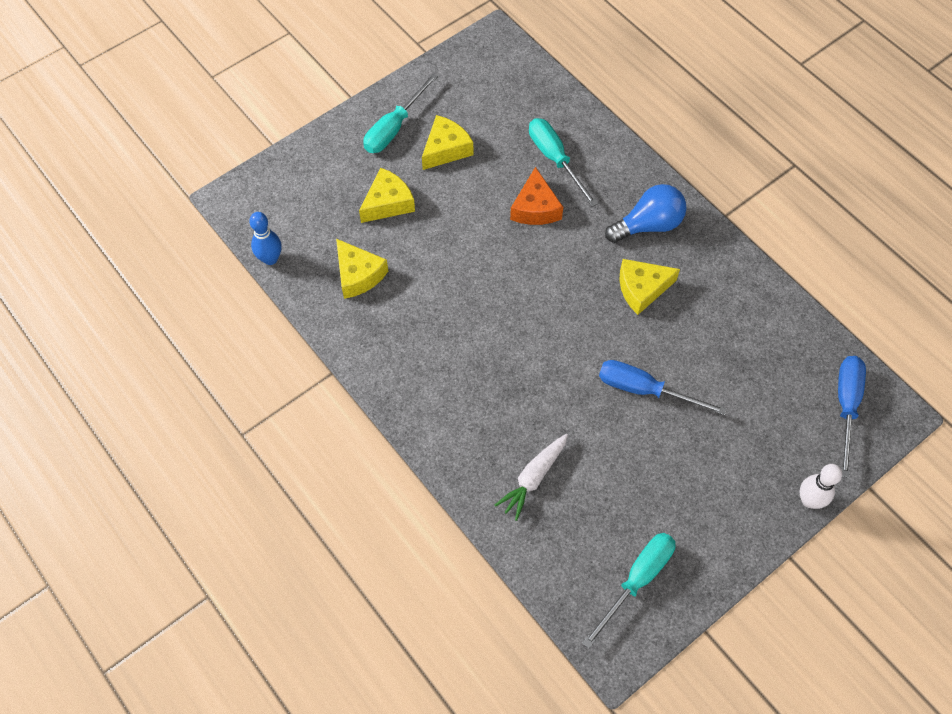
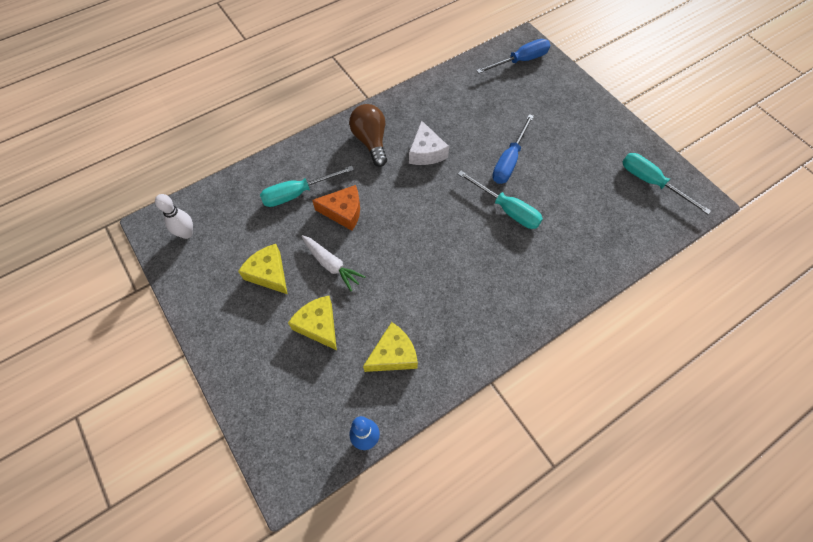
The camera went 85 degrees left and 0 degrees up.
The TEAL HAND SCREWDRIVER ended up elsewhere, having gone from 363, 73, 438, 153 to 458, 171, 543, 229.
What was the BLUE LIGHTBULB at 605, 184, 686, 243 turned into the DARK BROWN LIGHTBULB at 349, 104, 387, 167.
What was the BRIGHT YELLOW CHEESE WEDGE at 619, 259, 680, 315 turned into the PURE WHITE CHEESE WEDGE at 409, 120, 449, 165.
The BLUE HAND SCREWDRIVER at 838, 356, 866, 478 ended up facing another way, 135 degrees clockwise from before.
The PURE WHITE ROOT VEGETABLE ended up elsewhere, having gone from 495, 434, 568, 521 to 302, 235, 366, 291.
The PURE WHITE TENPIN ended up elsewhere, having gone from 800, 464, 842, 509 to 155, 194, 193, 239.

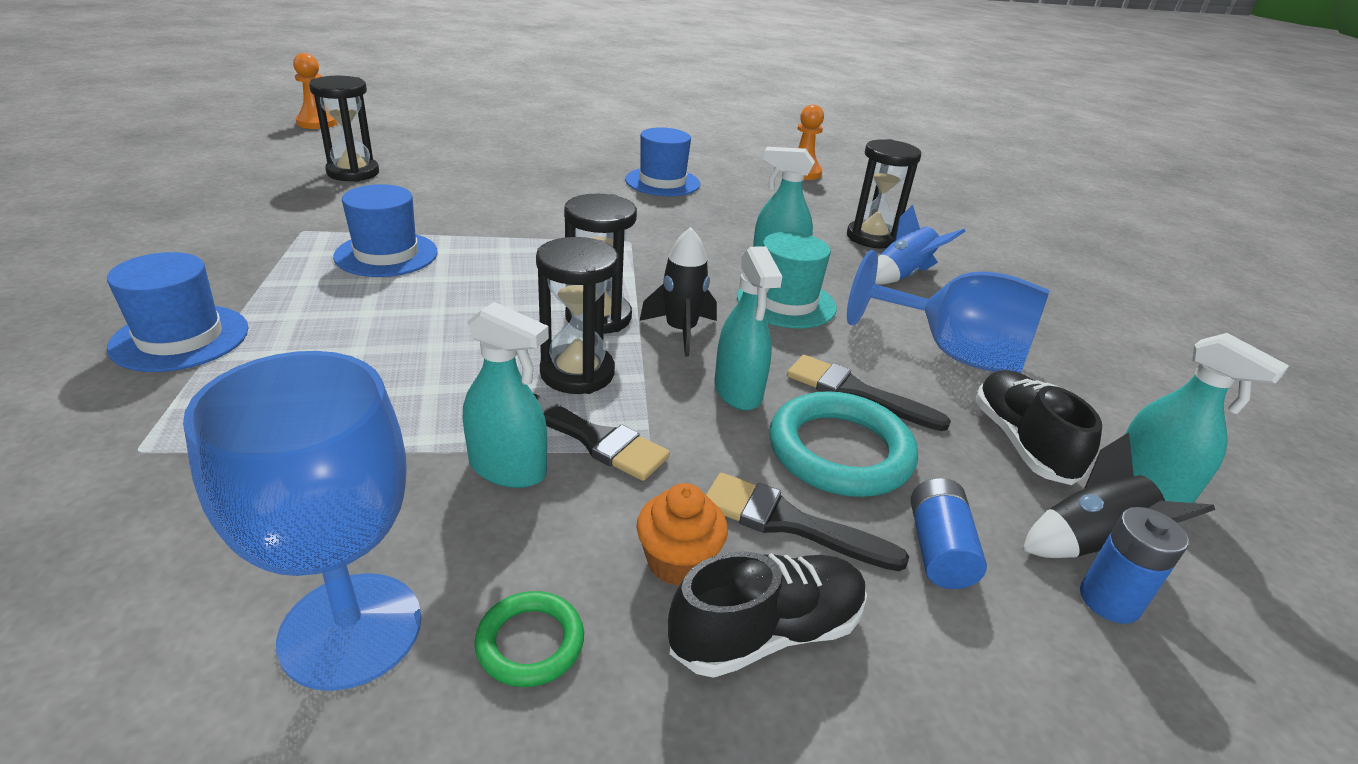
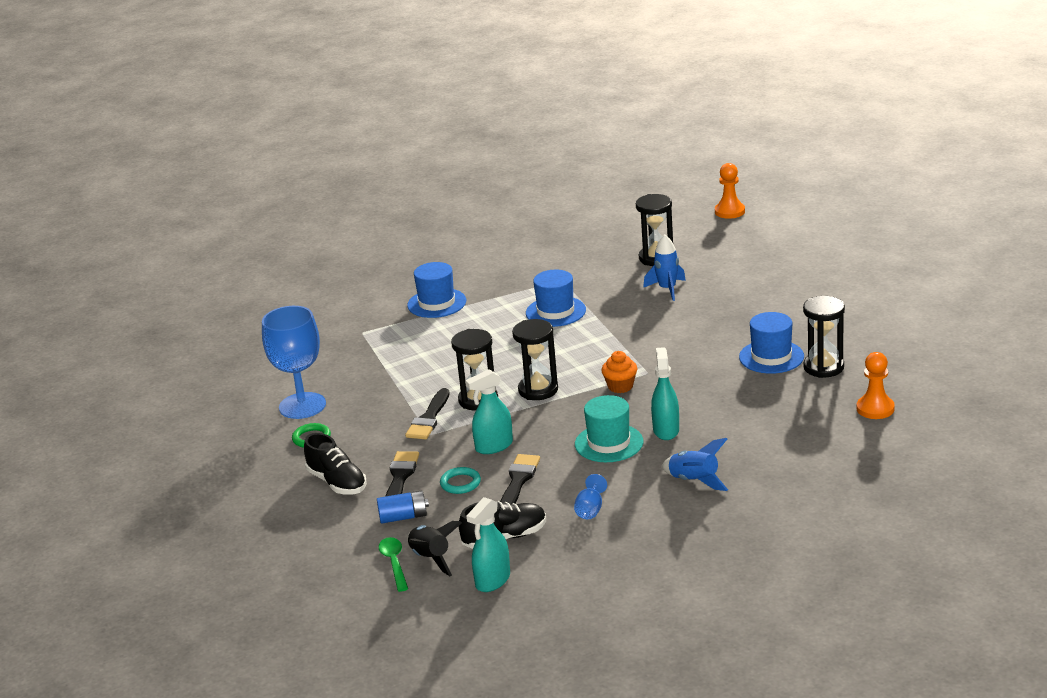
The camera went 80 degrees right and 5 degrees down.
The BLACK SANDGLASS ended up elsewhere, having gone from 847, 139, 921, 249 to 803, 296, 845, 378.
The second view lost the BLACK TOY ROCKET at 640, 227, 717, 356.
The size of the BLUE CHALICE at 847, 250, 1050, 373 changed by a factor of 0.43.
The second view lost the TEAL SPRAYER at 463, 302, 549, 488.
The size of the TEAL HOOP at 769, 391, 918, 497 changed by a factor of 0.53.
The ORANGE MUFFIN ended up elsewhere, having gone from 636, 483, 728, 586 to 601, 351, 637, 393.
Where the BLUE POWER CELL stood at 1080, 507, 1189, 624, the GREEN TABLESPOON came to stand at 379, 537, 408, 592.
The second view gained the BLUE TOY ROCKET at 643, 234, 686, 301.

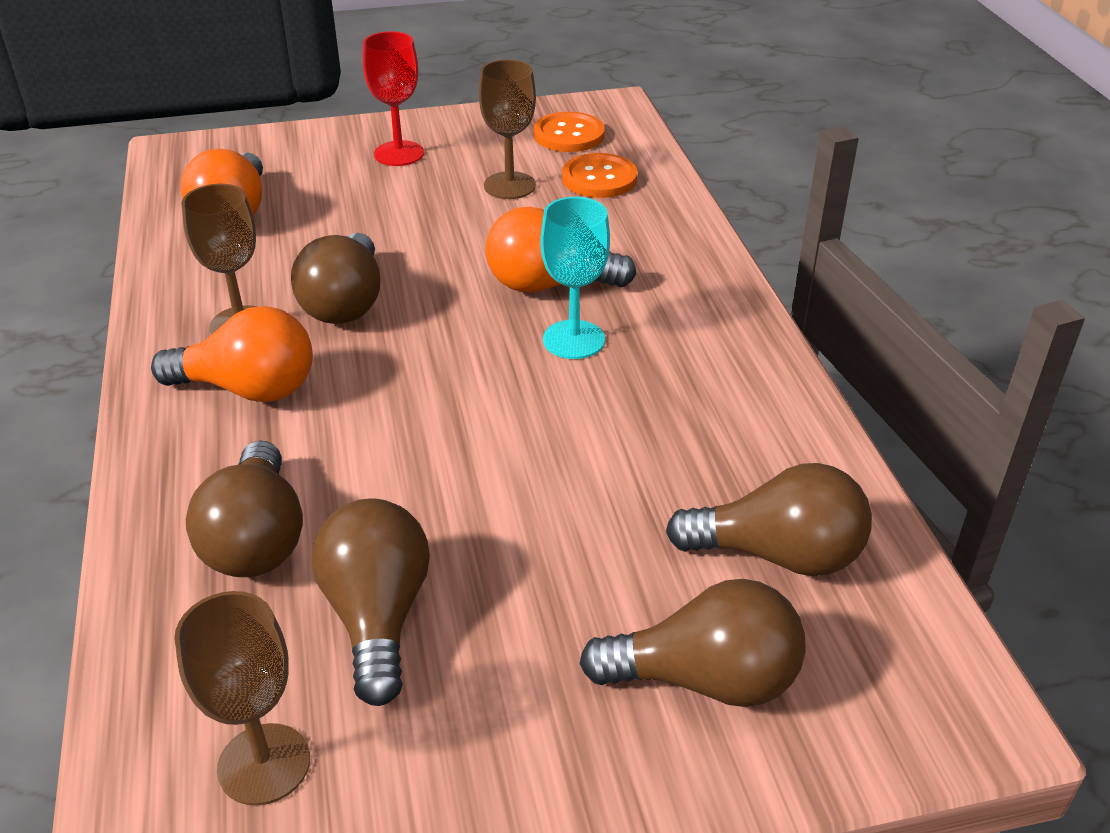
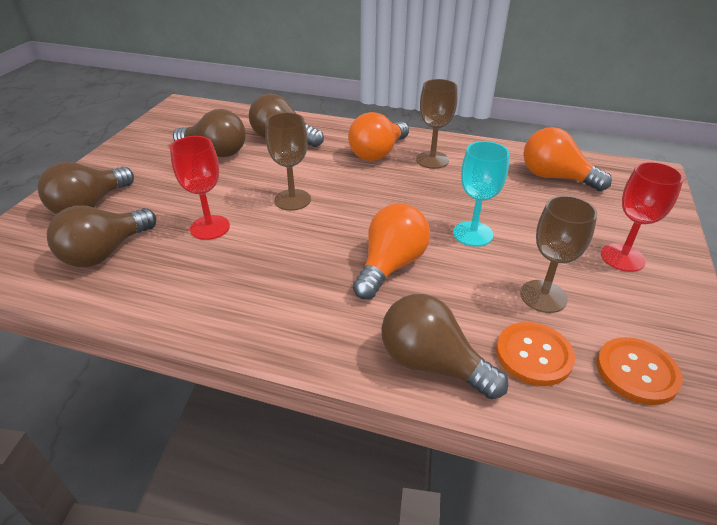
The camera went 120 degrees right and 0 degrees up.
The TEAL CHALICE ended up elsewhere, having gone from 540, 197, 610, 359 to 453, 141, 509, 247.
The DARK BROWN LIGHTBULB ended up elsewhere, having gone from 291, 233, 380, 324 to 381, 294, 508, 399.
The DARK BROWN CHALICE ended up elsewhere, having gone from 174, 591, 310, 806 to 265, 112, 311, 211.
The second view gained the SCARLET CHALICE at 170, 136, 230, 240.

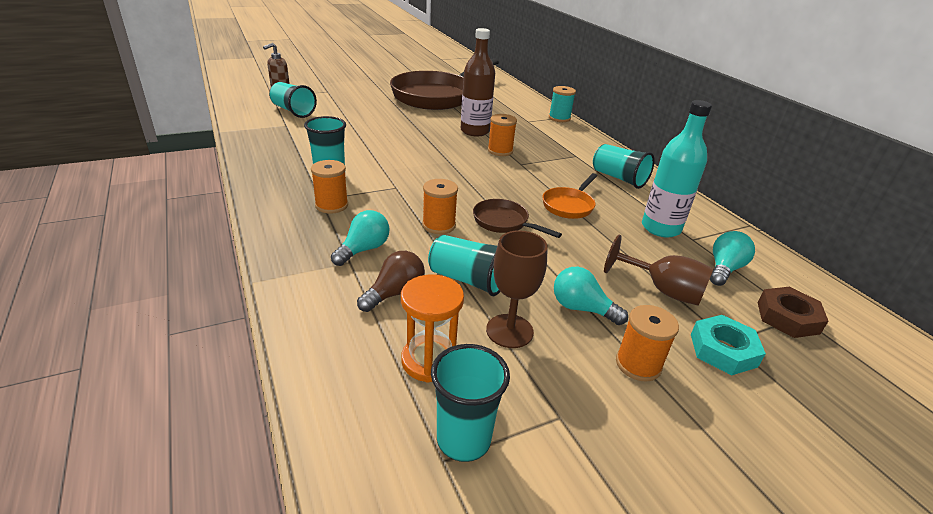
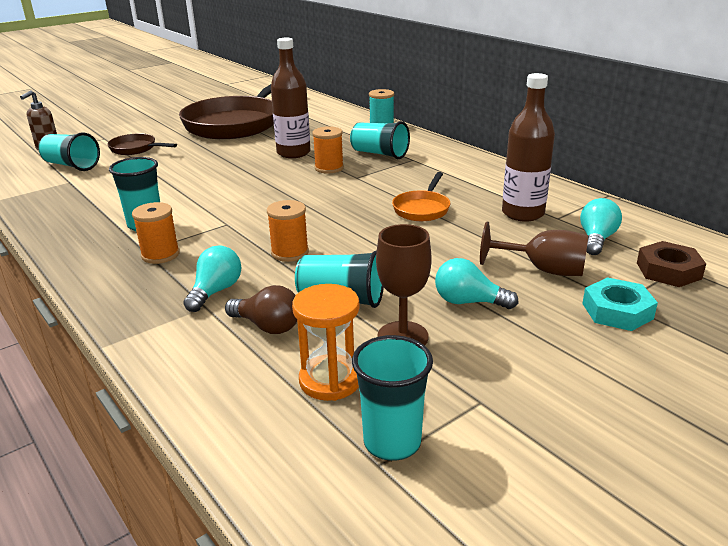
The camera went 10 degrees left and 5 degrees down.
What was the TEAL FLASK at 642, 100, 712, 237 turned into the DARK BROWN FLASK at 502, 73, 555, 222.
The TEAL BEAKER ended up elsewhere, having gone from 593, 144, 655, 189 to 350, 121, 410, 159.
The DARK BROWN FRYING PAN ended up elsewhere, having gone from 473, 199, 562, 238 to 107, 133, 177, 155.
The DARK BROWN LIGHTBULB at 357, 251, 425, 312 ended up facing another way, 90 degrees clockwise from before.
The second view lost the ORANGE SPOOL at 616, 305, 679, 382.

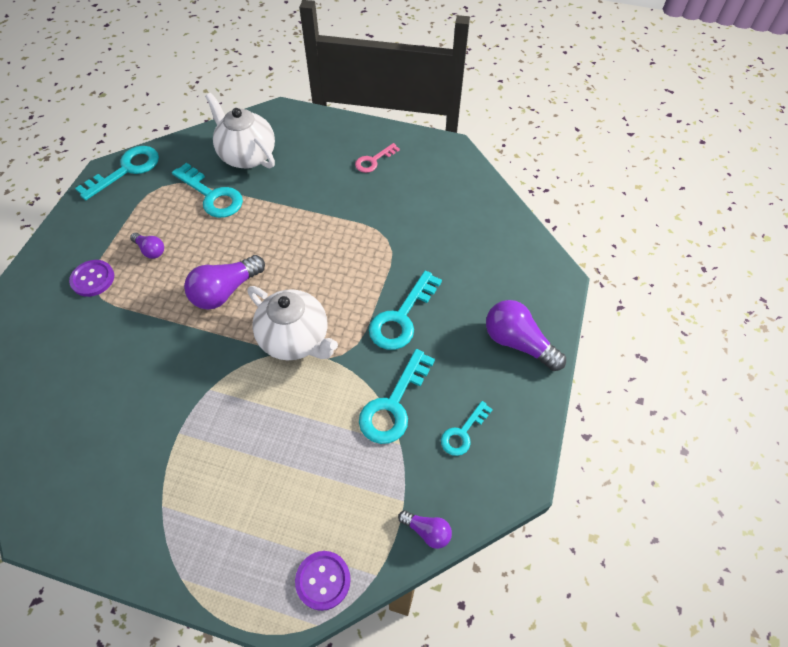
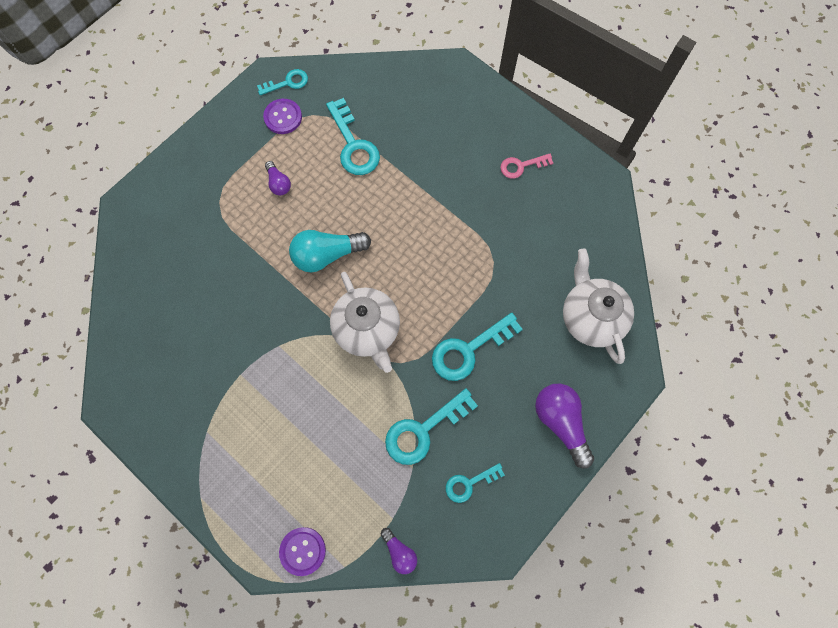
The camera went 25 degrees right and 15 degrees up.
The PURE WHITE TEAPOT ended up elsewhere, having gone from 205, 93, 275, 168 to 563, 249, 634, 364.
The size of the TEAL DOOR KEY at 75, 146, 159, 200 changed by a factor of 0.59.
What was the VIOLET LIGHTBULB at 184, 255, 265, 309 turned into the TEAL LIGHTBULB at 289, 230, 371, 272.
The VIOLET SEWING BUTTON ended up elsewhere, having gone from 69, 260, 114, 297 to 263, 99, 302, 134.

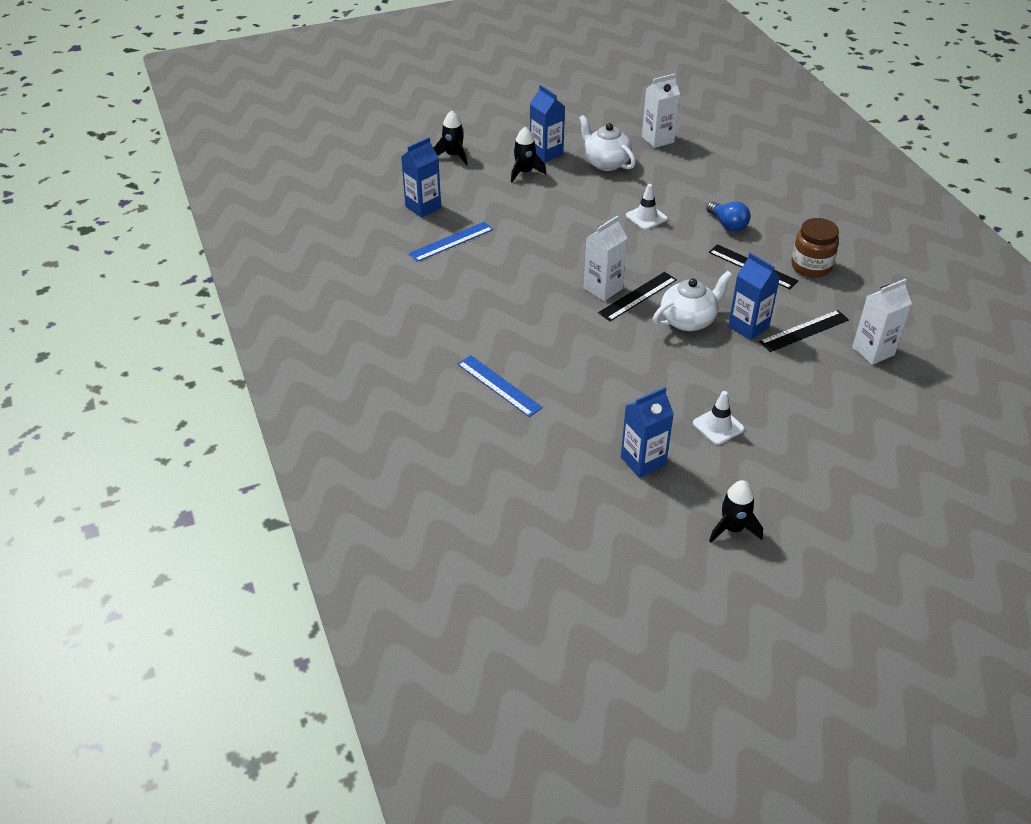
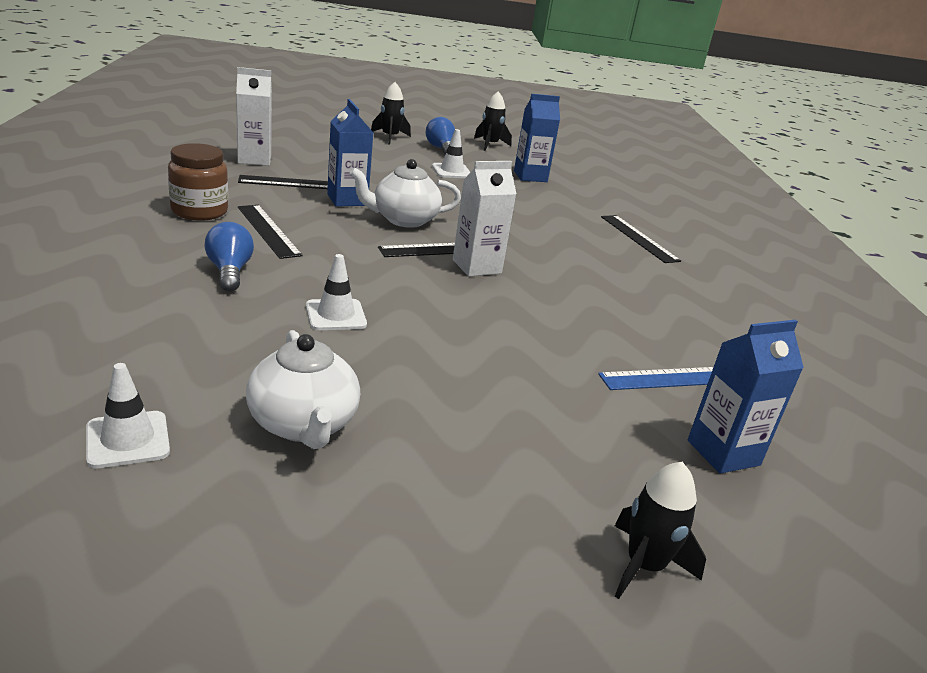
The camera went 165 degrees left and 15 degrees down.
Where the PURE WHITE CARTON stood at 642, 74, 680, 148, the PURE WHITE SAFETY CONE came to stand at 86, 363, 170, 468.
The second view lost the BLUE CARTON at 530, 85, 565, 163.
The BLACK TOY ROCKET ended up elsewhere, having gone from 511, 127, 546, 182 to 371, 82, 411, 145.
What was the BLUE MEASURING STICK at 458, 355, 543, 417 turned into the BLACK MEASURING STICK at 601, 215, 681, 263.
The second view gained the BLUE LIGHTBULB at 426, 117, 455, 154.

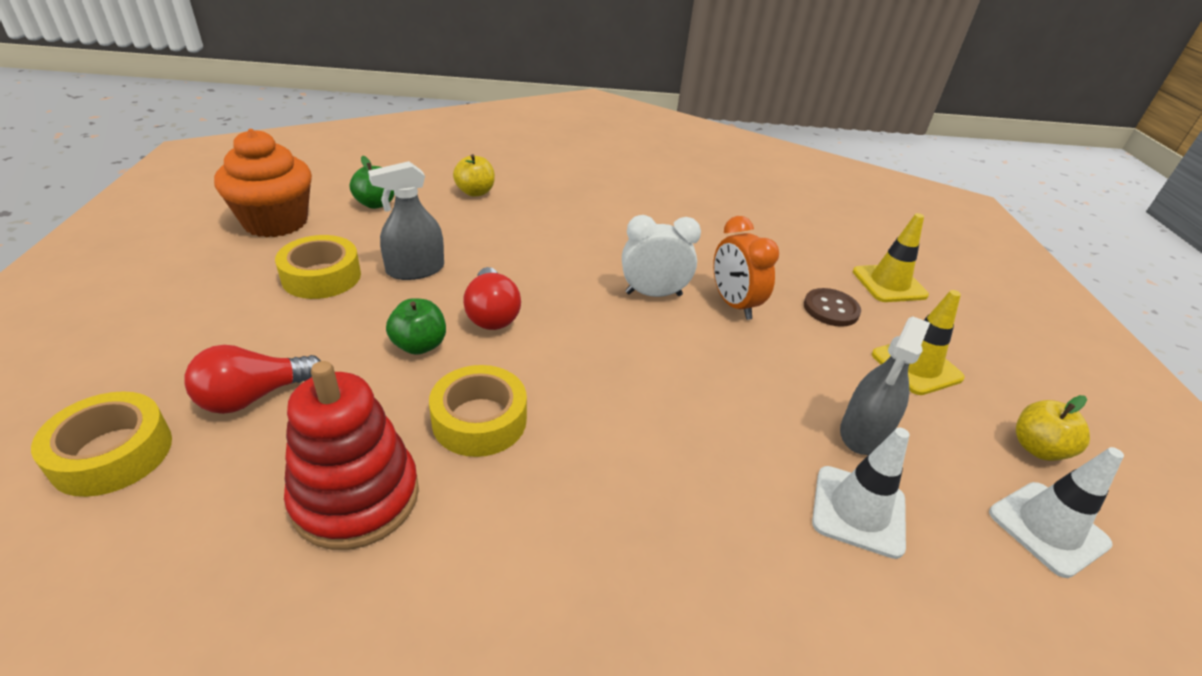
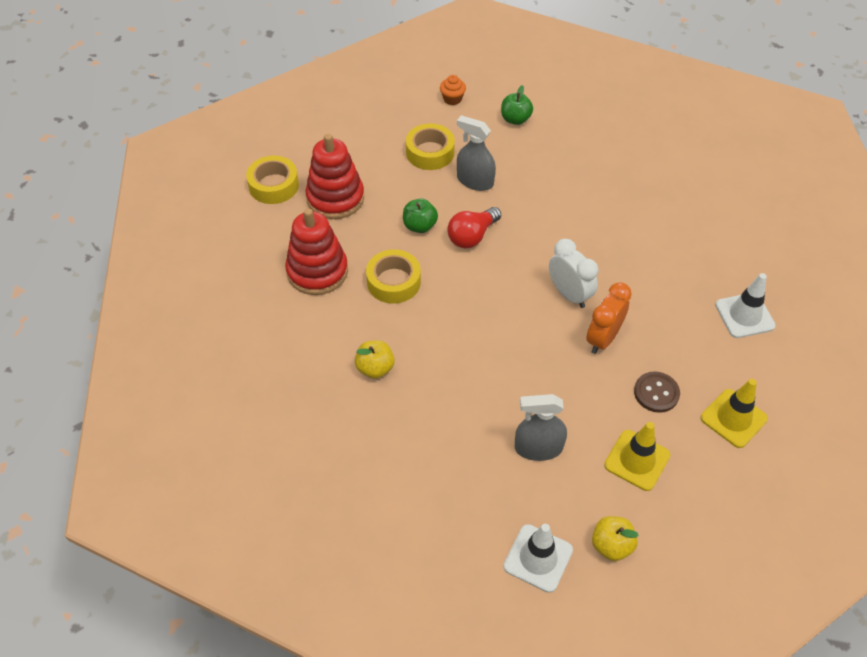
The camera went 60 degrees right and 15 degrees up.
The size of the ORANGE MUFFIN at 214, 129, 312, 237 changed by a factor of 0.45.
The BRIGHT YELLOW APPLE FRUIT ended up elsewhere, having gone from 453, 154, 495, 197 to 355, 340, 395, 379.
Where the SCARLET LIGHTBULB stood at 185, 345, 321, 414, the SCARLET STACKING RINGS came to stand at 306, 134, 364, 219.
The PURE WHITE SAFETY CONE ended up elsewhere, having gone from 812, 428, 909, 559 to 715, 273, 776, 338.

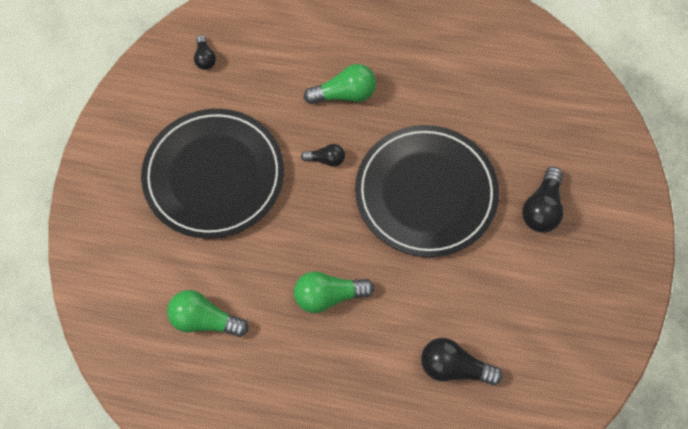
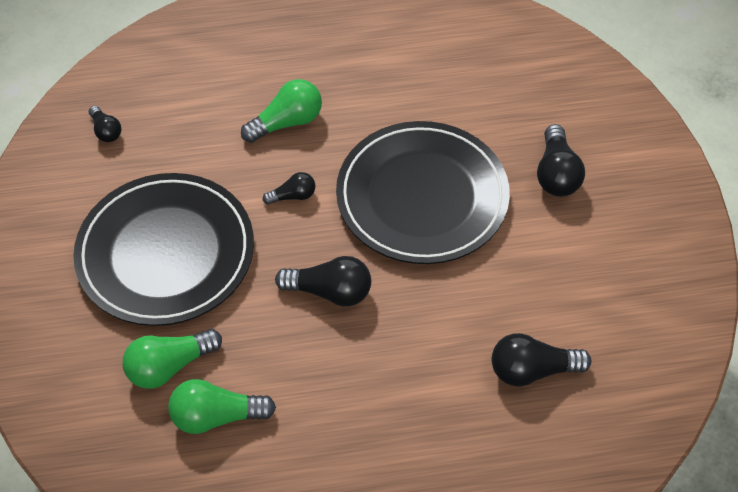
The camera went 20 degrees left and 10 degrees down.
The GREEN LIGHTBULB ended up elsewhere, having gone from 294, 271, 374, 313 to 123, 329, 222, 389.
The second view gained the BLACK LIGHTBULB at 275, 256, 371, 306.

